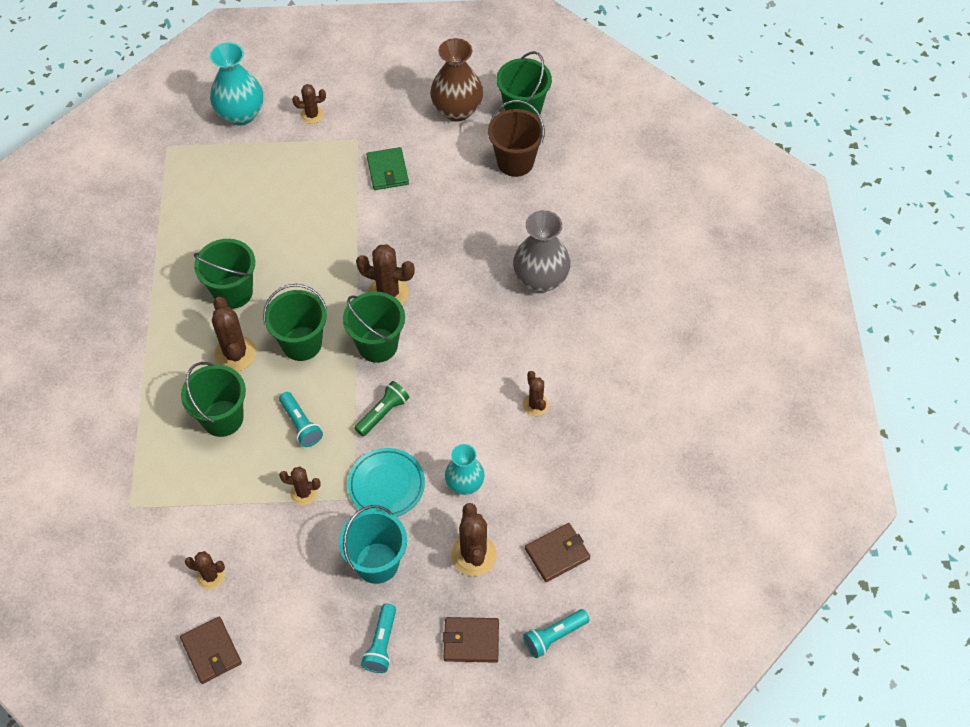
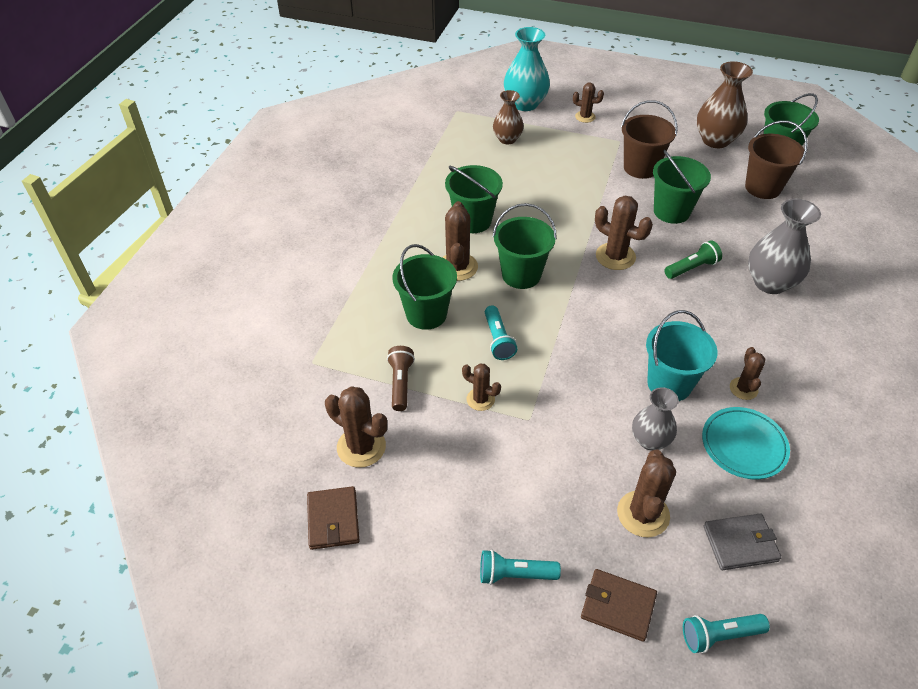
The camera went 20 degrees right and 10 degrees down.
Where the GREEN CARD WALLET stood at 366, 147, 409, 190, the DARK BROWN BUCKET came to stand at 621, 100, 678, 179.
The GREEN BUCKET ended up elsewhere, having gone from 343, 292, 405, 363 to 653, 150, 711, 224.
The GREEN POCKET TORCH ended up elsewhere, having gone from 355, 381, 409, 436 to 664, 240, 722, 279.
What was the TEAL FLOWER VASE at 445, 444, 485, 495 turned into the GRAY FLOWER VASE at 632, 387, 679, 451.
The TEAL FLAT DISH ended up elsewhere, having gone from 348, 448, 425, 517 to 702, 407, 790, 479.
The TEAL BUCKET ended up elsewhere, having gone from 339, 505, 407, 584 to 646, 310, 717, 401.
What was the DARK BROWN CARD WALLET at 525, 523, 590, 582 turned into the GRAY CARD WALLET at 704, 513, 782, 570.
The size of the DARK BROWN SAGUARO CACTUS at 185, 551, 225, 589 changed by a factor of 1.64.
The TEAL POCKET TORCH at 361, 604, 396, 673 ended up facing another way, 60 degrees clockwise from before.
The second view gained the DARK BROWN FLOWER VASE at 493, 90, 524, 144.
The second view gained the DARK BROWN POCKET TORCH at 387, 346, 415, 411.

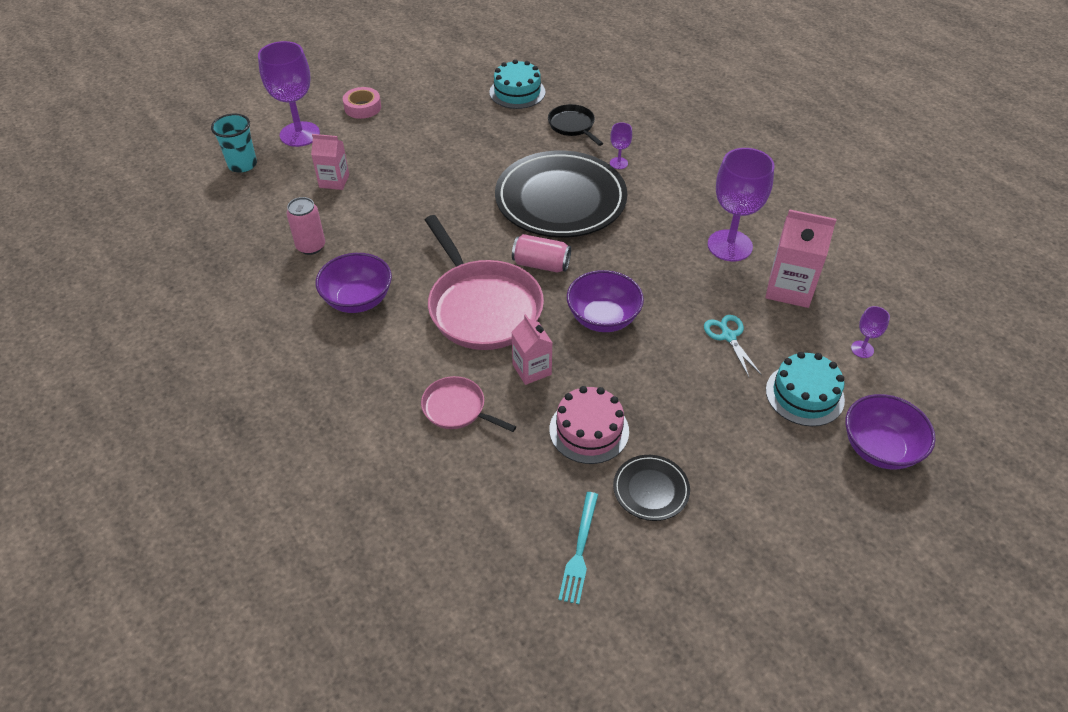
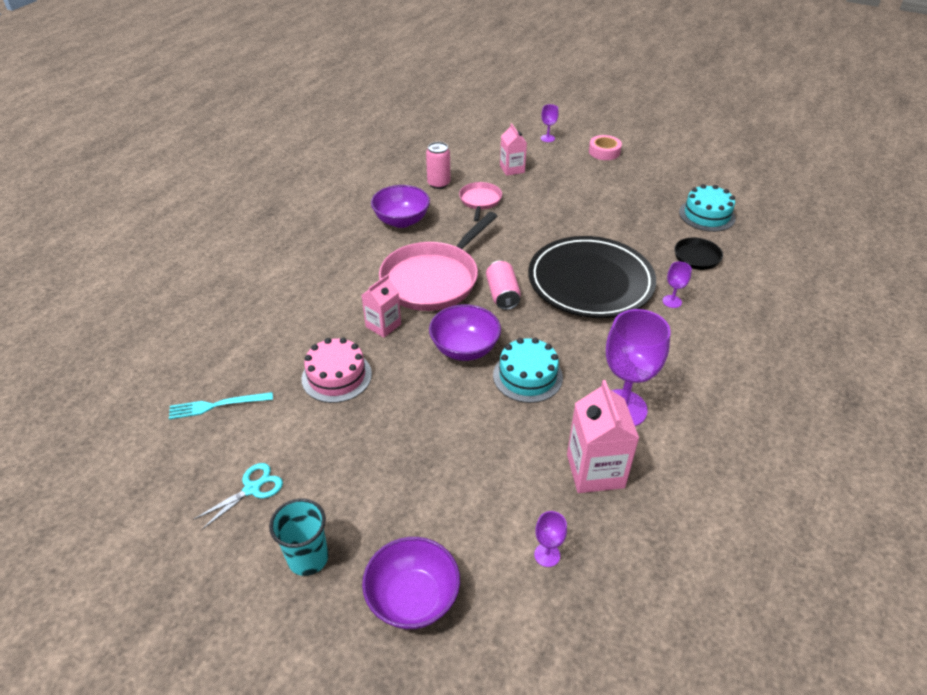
The camera went 65 degrees right and 5 degrees down.
The size of the VIOLET CHALICE at 258, 41, 320, 147 changed by a factor of 0.45.
The TEAL BEAKER ended up elsewhere, having gone from 211, 114, 257, 173 to 269, 498, 329, 576.
The TEAL PAIR OF SCISSORS ended up elsewhere, having gone from 704, 315, 762, 377 to 193, 463, 283, 530.
The TEAL GATEAU ended up elsewhere, having gone from 766, 352, 845, 426 to 493, 338, 563, 403.
The PINK FRYING PAN ended up elsewhere, having gone from 421, 376, 516, 432 to 459, 182, 502, 222.
The second view lost the BLACK FLAT DISH at 613, 455, 690, 521.

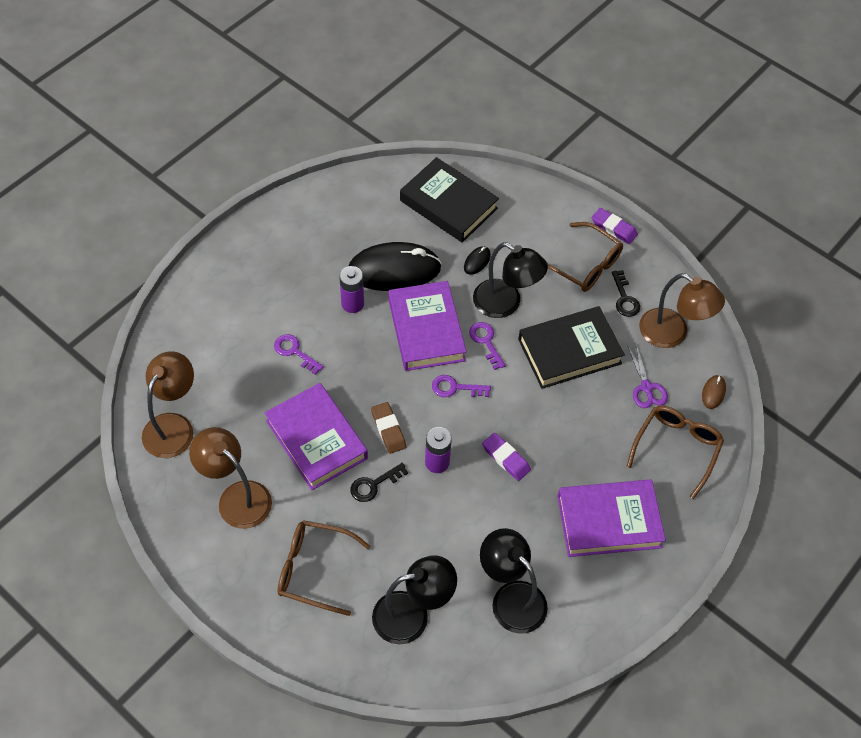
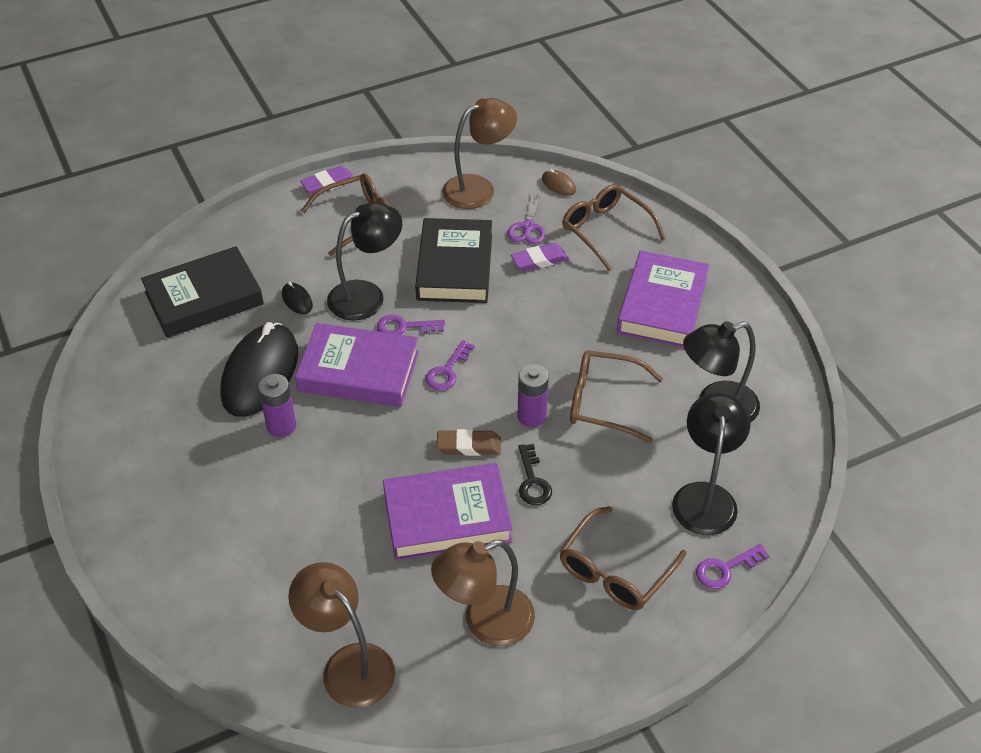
The camera went 65 degrees left and 10 degrees down.
The second view lost the BLACK DOOR KEY at 612, 270, 640, 317.
The VIOLET DOOR KEY ended up elsewhere, having gone from 274, 334, 324, 374 to 696, 543, 770, 589.
The VIOLET PAIR OF SCISSORS at 627, 344, 668, 408 ended up facing another way, 90 degrees clockwise from before.
The VIOLET ERASER ended up elsewhere, having gone from 482, 433, 531, 481 to 511, 243, 569, 272.
The second view gained the DARK BROWN SPECTACLES at 570, 350, 663, 443.

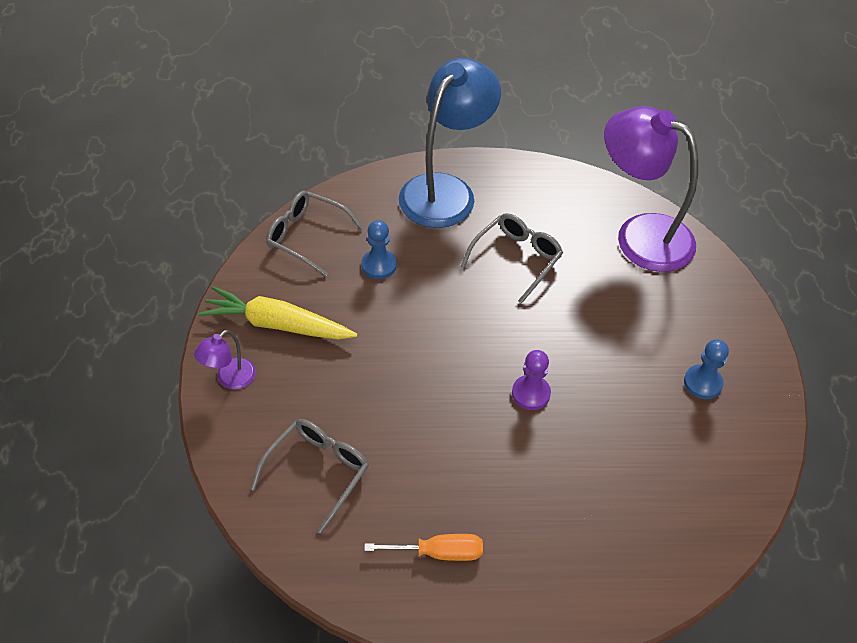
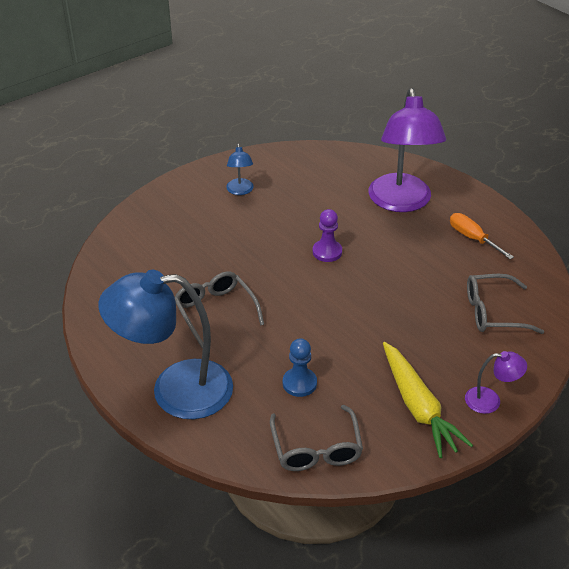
The camera went 125 degrees left and 10 degrees down.
The VIOLET LAMP ended up elsewhere, having gone from 604, 106, 699, 272 to 369, 88, 446, 212.
The GRAY SPECTACLES at 461, 213, 563, 304 ended up facing another way, 60 degrees clockwise from before.
Where the BLUE PAWN stood at 684, 339, 729, 399, the BLUE LAMP came to stand at 226, 144, 254, 195.

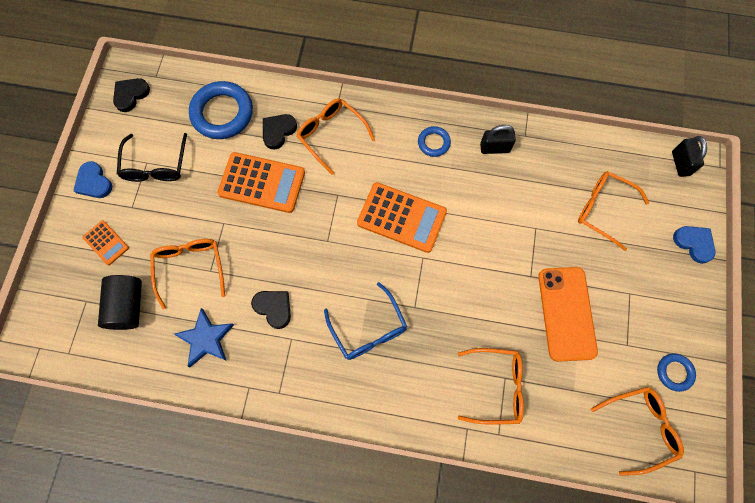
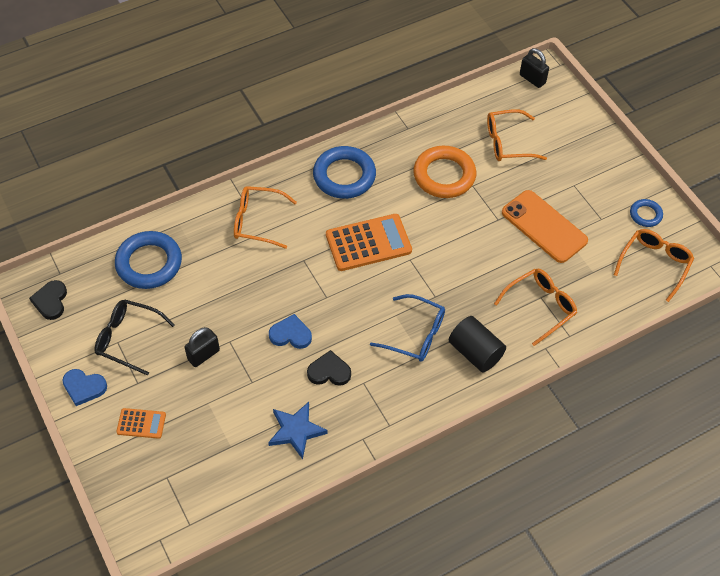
The camera went 40 degrees left and 15 degrees down.
The second view lost the BLACK LOVE HEART at 263, 114, 297, 149.
The BLACK PADLOCK ended up elsewhere, having gone from 480, 125, 516, 154 to 184, 327, 220, 367.
The size of the BLUE HOOP at 418, 126, 451, 157 changed by a factor of 1.95.
The BLACK SPECTACLES at 117, 133, 187, 182 ended up facing another way, 150 degrees clockwise from before.
The second view lost the ORANGE POCKET CALCULATOR at 217, 152, 305, 213.
The BLUE LOVE HEART ended up elsewhere, having gone from 673, 226, 716, 264 to 269, 314, 312, 349.
The second view lost the ORANGE SPECTACLES at 150, 239, 225, 309.
The BLACK SOLID CYLINDER ended up elsewhere, having gone from 98, 275, 142, 330 to 449, 316, 506, 372.
The second view gained the ORANGE HOOP at 413, 146, 476, 198.

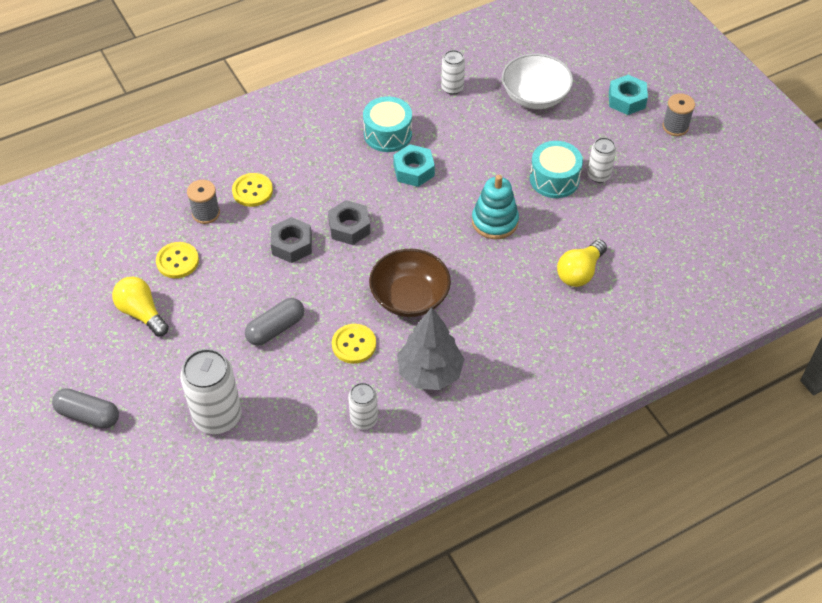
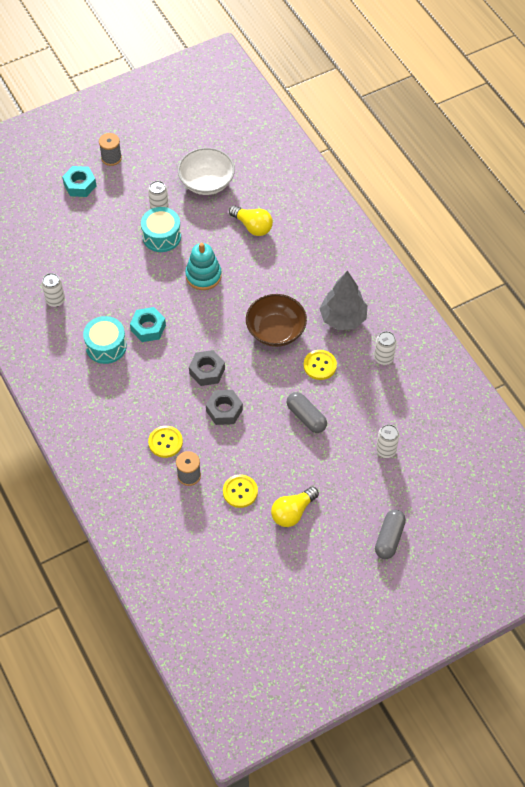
The camera went 90 degrees left and 5 degrees up.
The PURE WHITE BOWL ended up elsewhere, having gone from 502, 53, 573, 109 to 178, 148, 235, 195.
The size of the PURE WHITE SODA CAN at 180, 349, 242, 434 changed by a factor of 0.56.

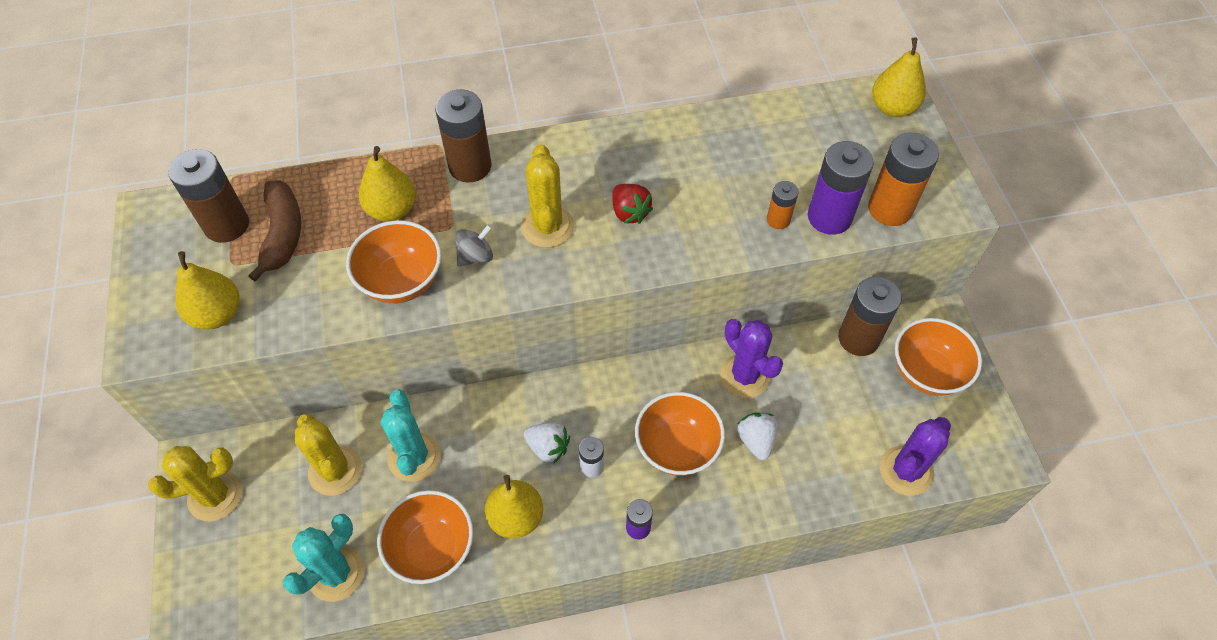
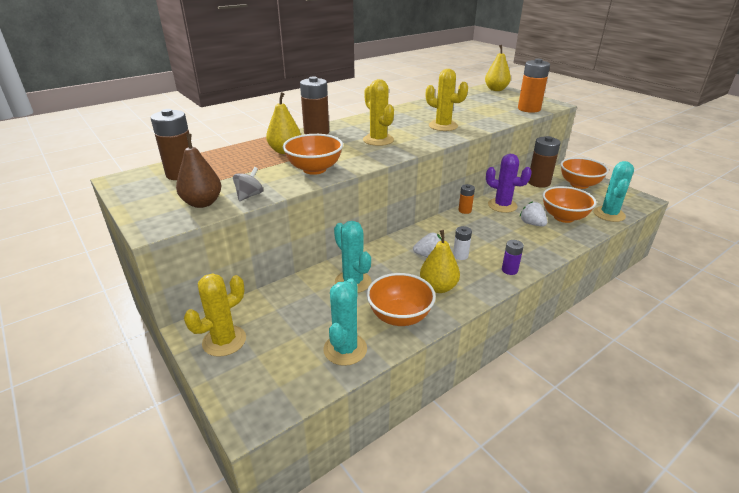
The camera went 25 degrees left and 25 degrees down.
The second view lost the VIOLET POWER CELL at 808, 141, 874, 235.
The second view lost the DARK BROWN TOY BANANA at 249, 181, 301, 282.
The ORANGE POWER CELL ended up elsewhere, having gone from 767, 181, 799, 229 to 458, 184, 475, 214.
The second view lost the SCARLET TOY STRAWBERRY at 612, 184, 653, 224.
The GRAY TOY TOP ended up elsewhere, having gone from 455, 225, 493, 266 to 233, 167, 263, 201.
What was the BRIGHT YELLOW PEAR FRUIT at 175, 251, 239, 330 turned into the DARK BROWN PEAR FRUIT at 176, 134, 221, 208.
The ORANGE BOWL ended up elsewhere, having gone from 635, 392, 725, 476 to 542, 186, 596, 223.
The BRIGHT YELLOW SAGUARO CACTUS ended up elsewhere, having gone from 295, 414, 362, 496 to 426, 69, 468, 131.
What was the VIOLET SAGUARO CACTUS at 880, 417, 951, 496 turned into the TEAL SAGUARO CACTUS at 594, 161, 634, 222.

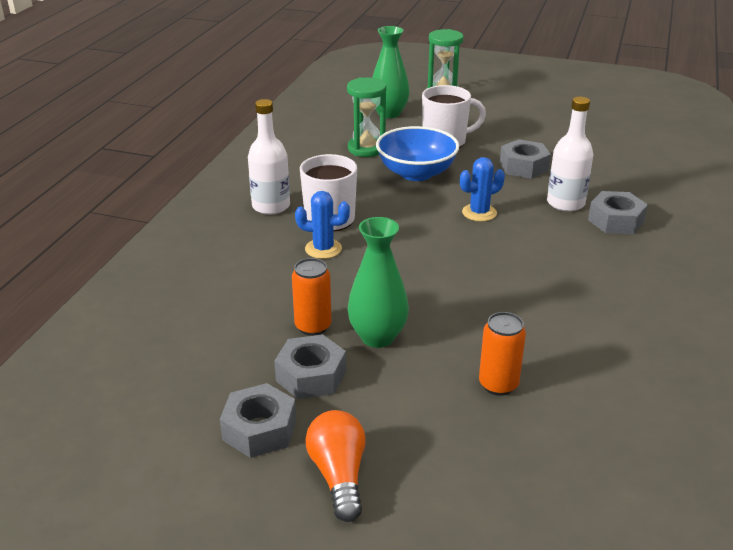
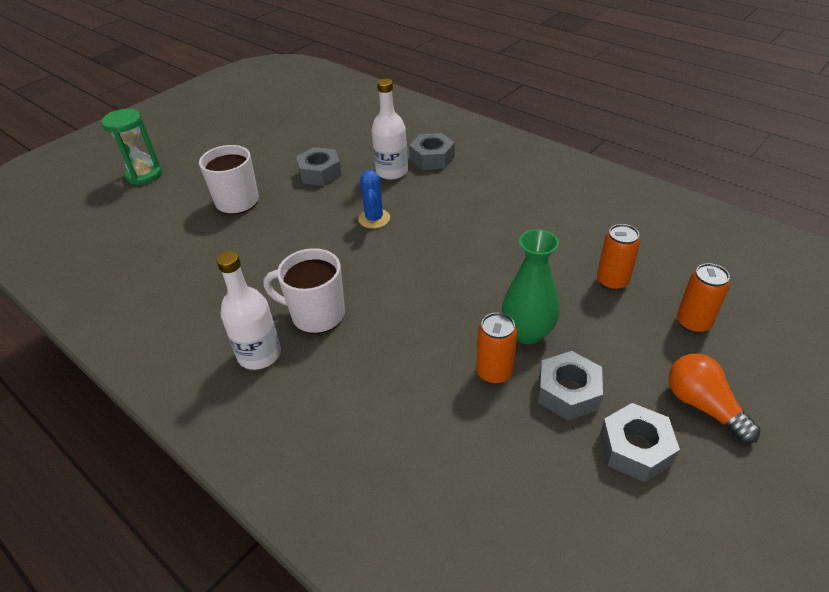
The camera went 65 degrees left and 10 degrees up.
The second view lost the GREEN FLOWER VASE at 372, 26, 410, 118.
The second view lost the GREEN SANDGLASS at 347, 78, 386, 157.
The second view lost the BLUE BOWL at 376, 126, 459, 181.
The second view lost the BLUE SAGUARO CACTUS at 295, 191, 350, 259.
The ORANGE LIGHTBULB at 305, 410, 366, 522 ended up facing another way, 45 degrees clockwise from before.
The second view gained the ORANGE SODA CAN at 677, 263, 730, 333.

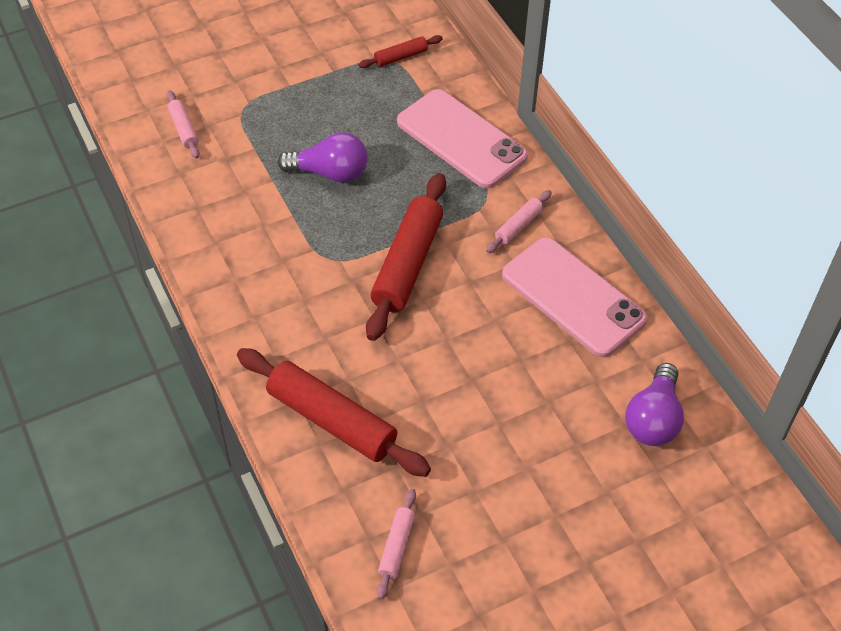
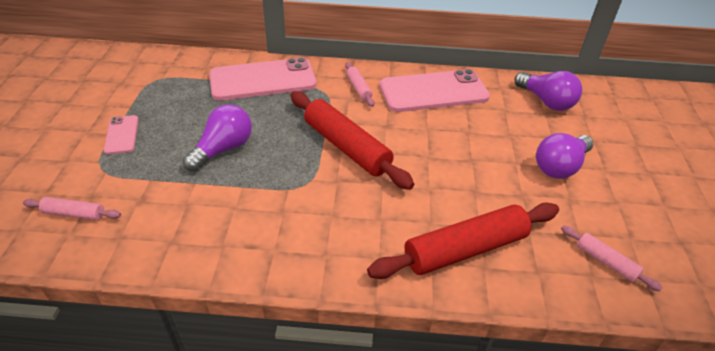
The camera went 60 degrees left and 10 degrees down.
The second view lost the SCARLET PASTRY ROLLER at 359, 35, 443, 68.
The second view gained the PINK PHONE at 104, 115, 138, 154.
The second view gained the VIOLET LIGHTBULB at 536, 133, 593, 179.

